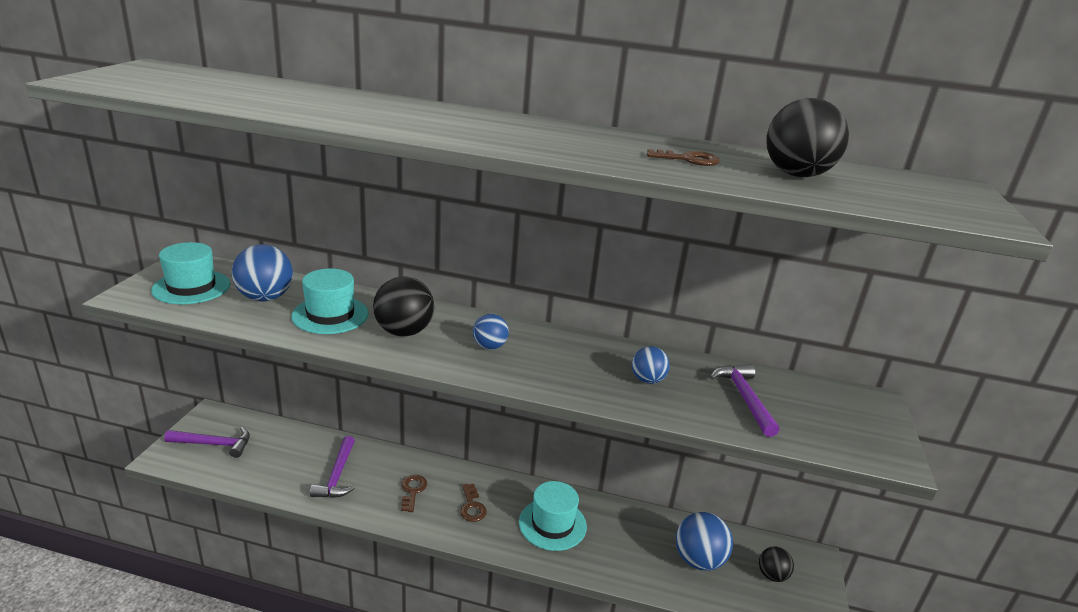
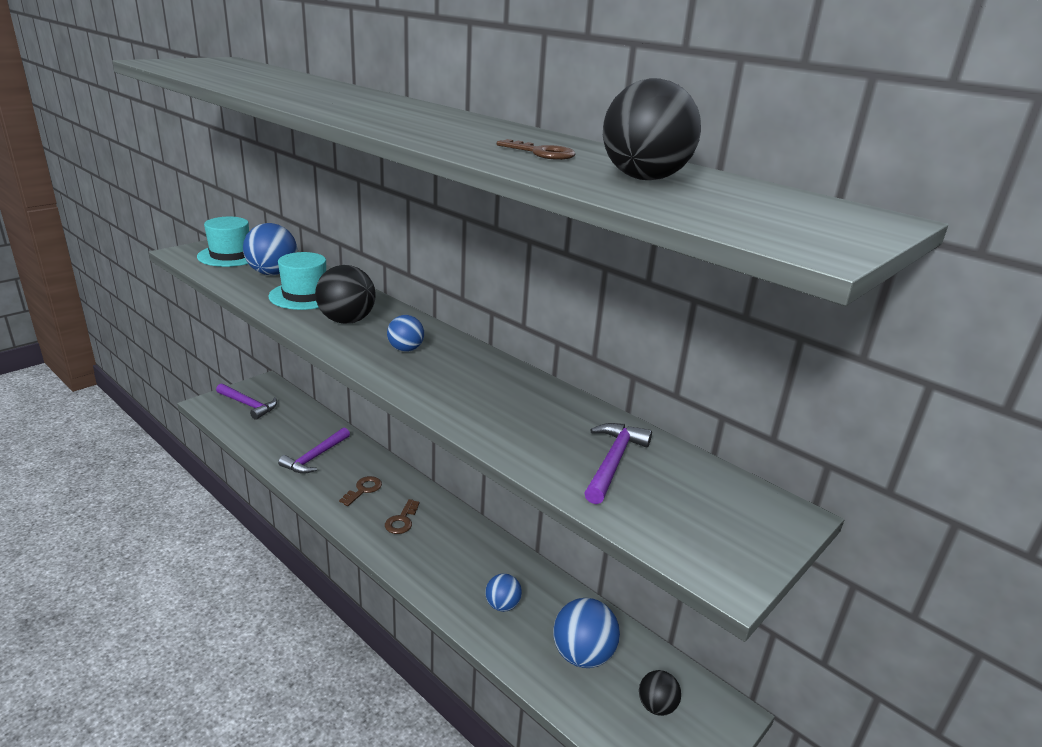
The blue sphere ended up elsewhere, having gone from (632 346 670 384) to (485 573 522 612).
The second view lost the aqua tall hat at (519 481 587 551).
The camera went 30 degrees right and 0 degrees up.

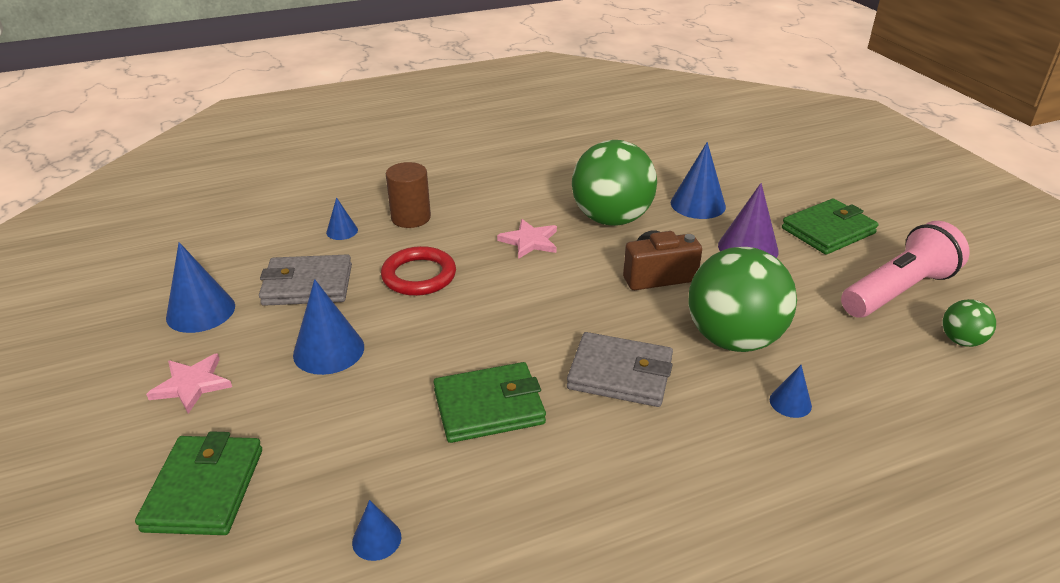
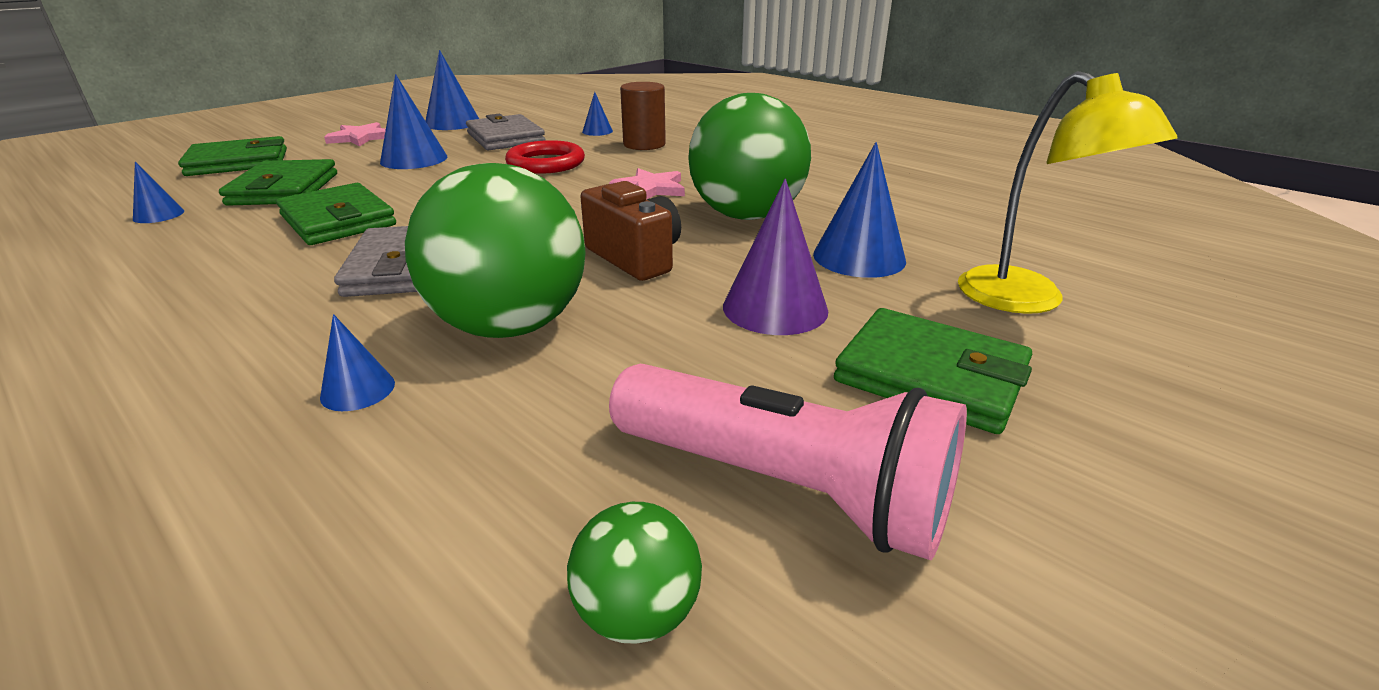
The second view gained the yellow desk lamp at (958 71 1177 314).
The second view gained the green wallet at (219 159 337 206).
The camera went 65 degrees right and 5 degrees down.

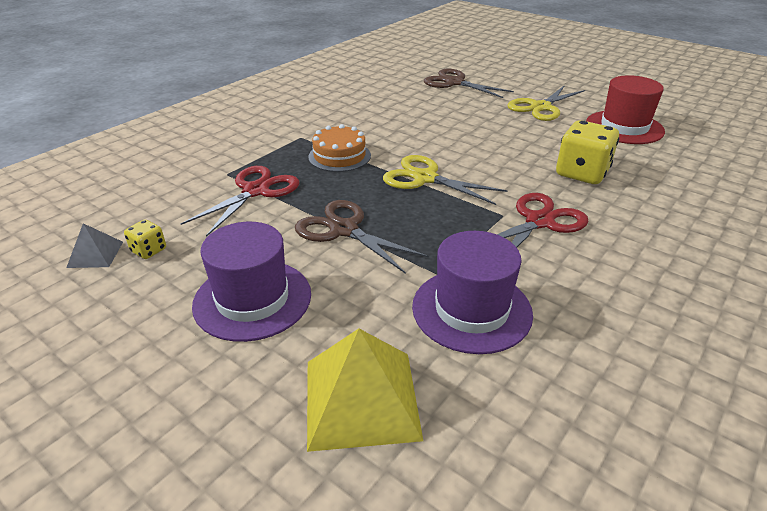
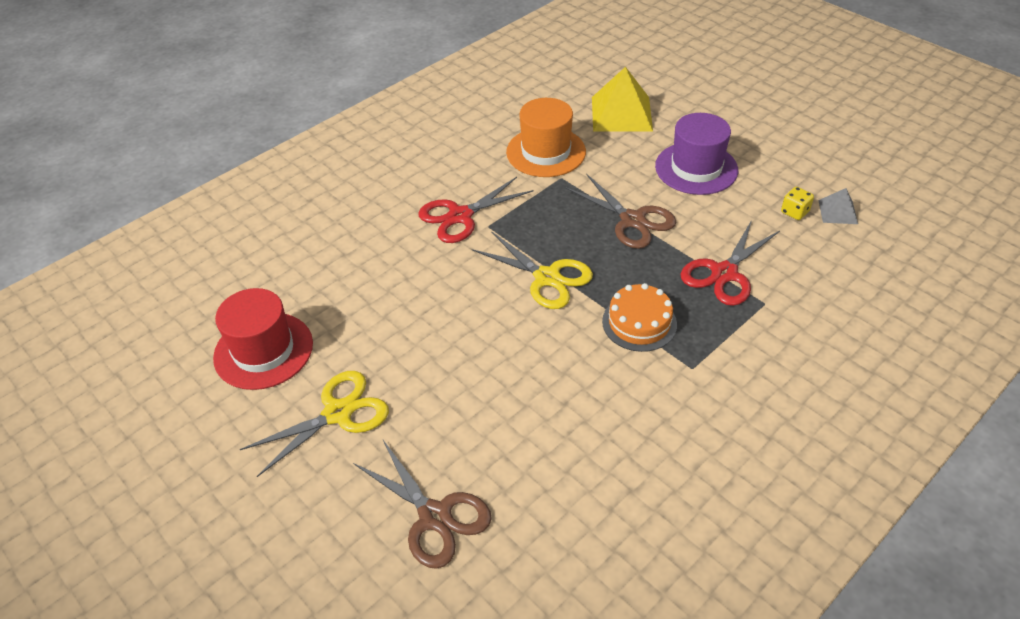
The second view lost the yellow die at (556 120 619 184).
What was the violet tall hat at (412 231 533 354) turned into the bright orange tall hat at (506 98 586 177).
The camera went 170 degrees left and 10 degrees up.

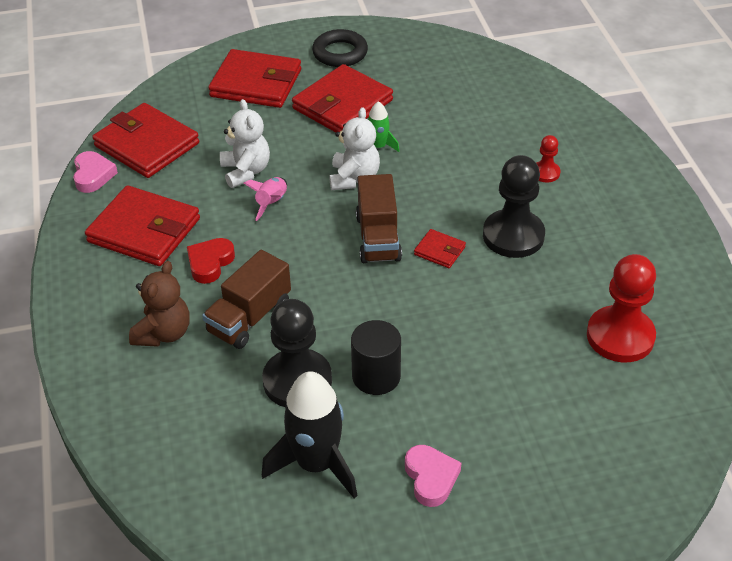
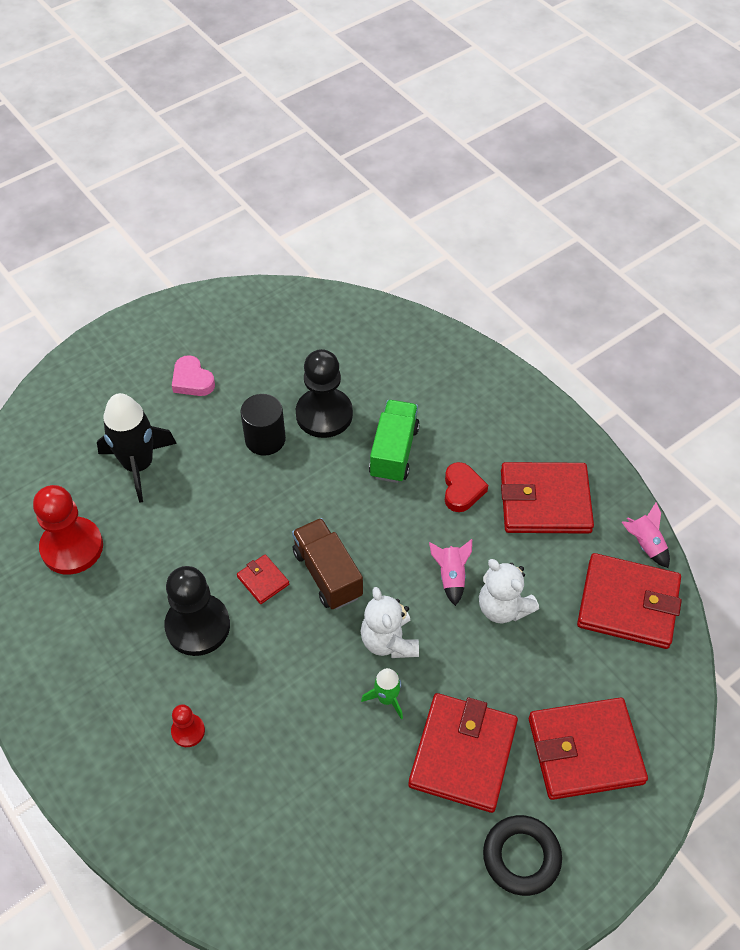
Where the rose-pink love heart stood at (73 151 118 193), the rose-pink spaceship came to stand at (622 502 670 568).
The crimson wallet at (414 229 466 268) ended up facing another way, 45 degrees clockwise from before.
What was the russet toy truck at (202 250 291 349) turned into the green toy truck at (369 400 420 483).
The second view lost the russet teddy bear at (129 261 189 347).
The ebony spaceship ended up elsewhere, having gone from (262 371 357 499) to (97 393 177 503).
The camera went 155 degrees right and 10 degrees up.

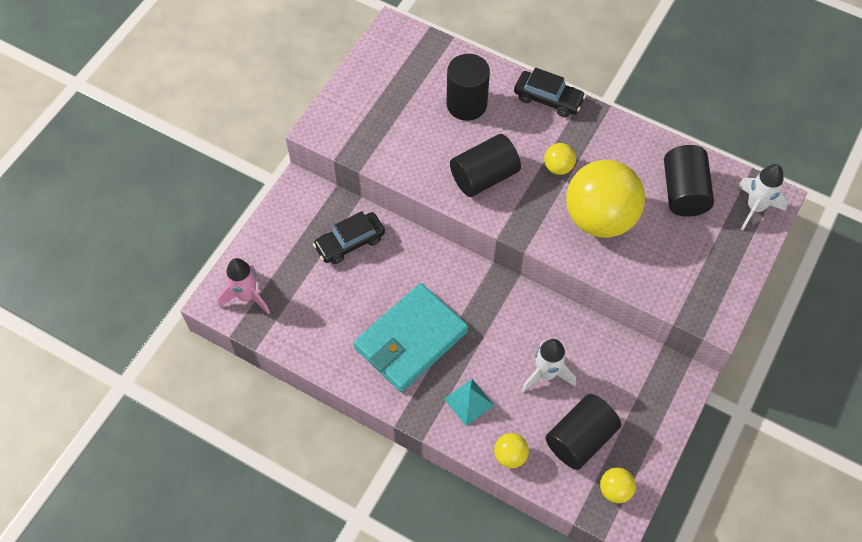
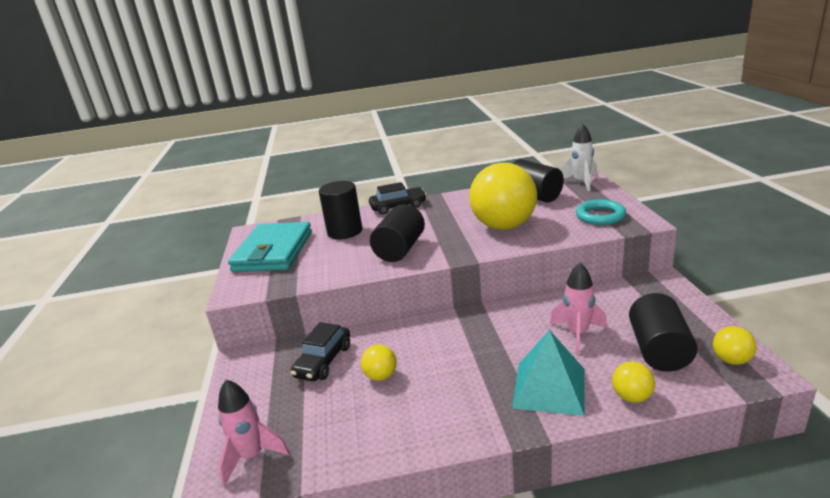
The yellow sphere ended up elsewhere, having gone from (544 143 576 175) to (361 344 397 381).
The aqua wallet ended up elsewhere, having gone from (354 283 468 392) to (228 222 312 272).
What was the pure white spaceship at (521 339 576 393) turned into the rose-pink spaceship at (550 262 607 355).
The size of the aqua pyramid shape at (444 379 494 426) changed by a factor of 1.64.
The second view gained the aqua ring at (576 199 626 225).
The camera went 35 degrees left and 35 degrees down.

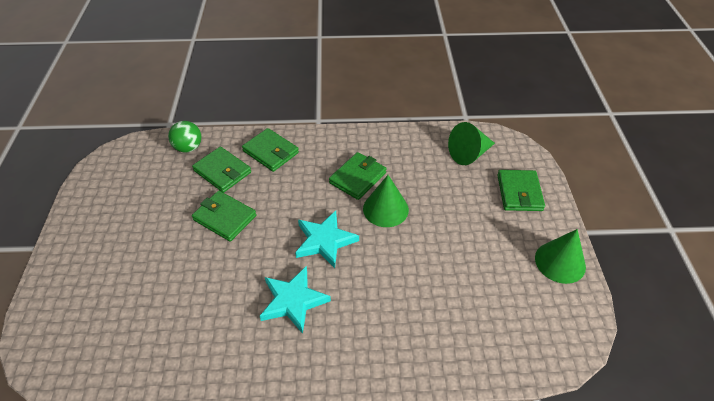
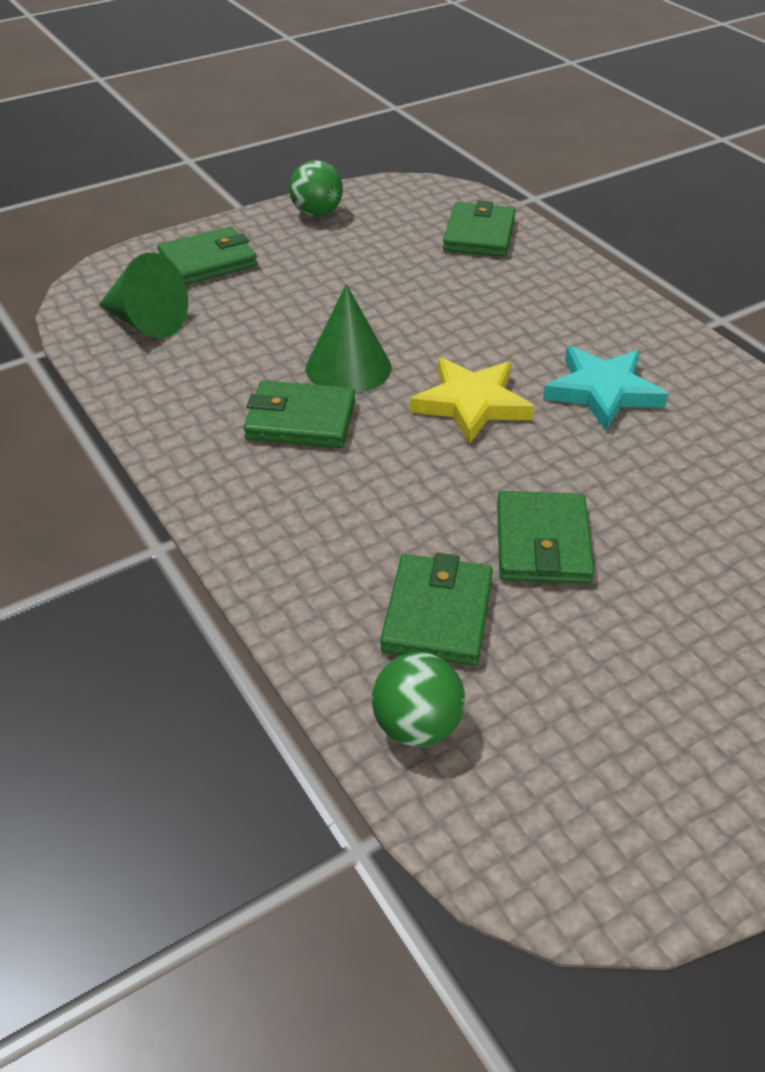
The green wallet ended up elsewhere, having gone from (242 128 299 172) to (443 200 516 257).
What was the aqua five-pointed star at (295 211 359 268) turned into the yellow five-pointed star at (410 357 534 444).
Where the green cone shape stood at (535 229 586 284), the green sphere came to stand at (289 160 343 217).
The camera went 120 degrees left and 5 degrees down.

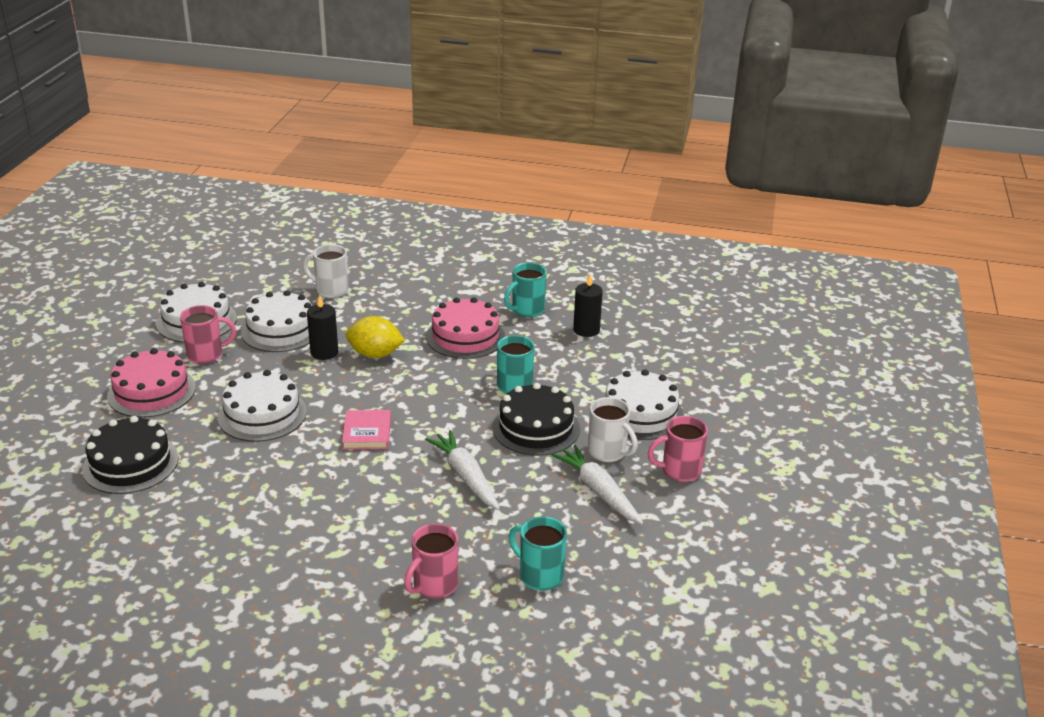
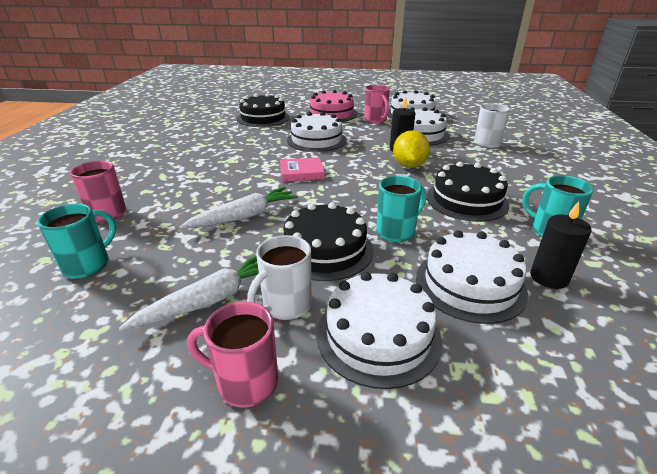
What was the rose-pink gateau at (426 297 505 359) turned into the ebony gateau at (427 162 509 222).
The rose-pink tea mug at (648 416 708 482) ended up facing another way, 60 degrees counterclockwise from before.
The second view gained the pure white gateau at (416 230 528 324).
The camera went 85 degrees right and 0 degrees up.

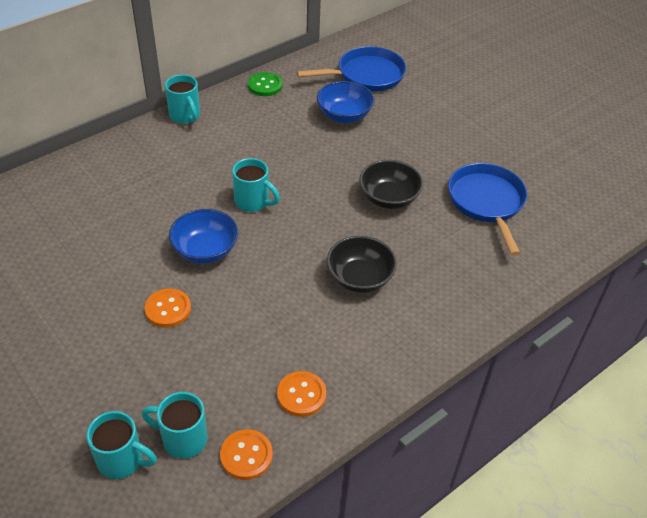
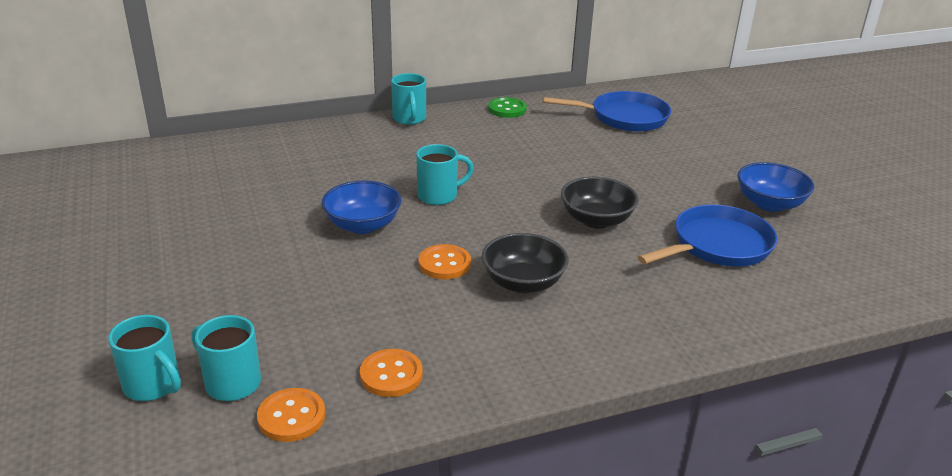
The blue bowl ended up elsewhere, having gone from (317 81 374 123) to (737 162 814 212).
The aqua tea mug at (232 158 280 212) ended up facing another way, 75 degrees counterclockwise from before.
The blue pan at (448 163 527 256) ended up facing another way, 45 degrees clockwise from before.
The bright orange button ended up elsewhere, having gone from (145 288 191 328) to (419 244 471 279).
The camera went 20 degrees right and 15 degrees down.

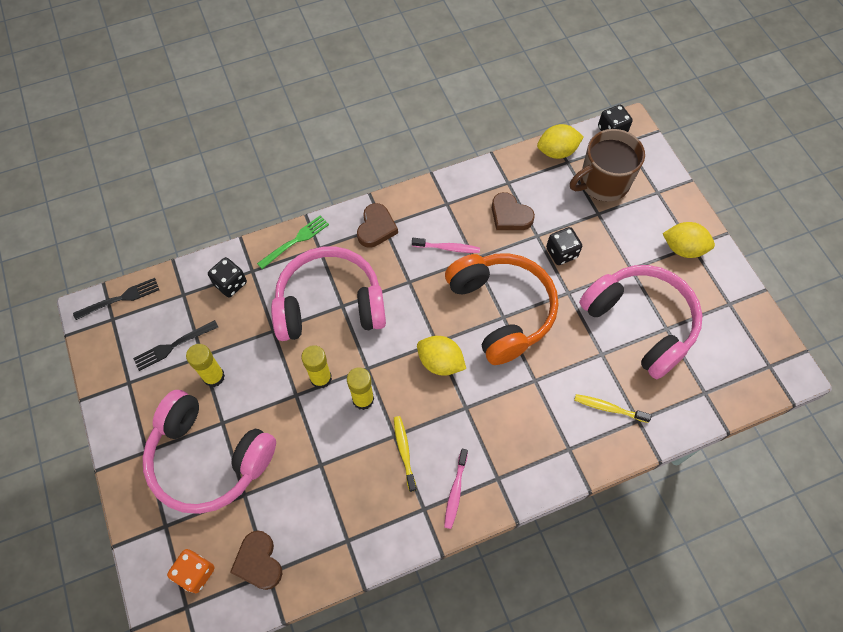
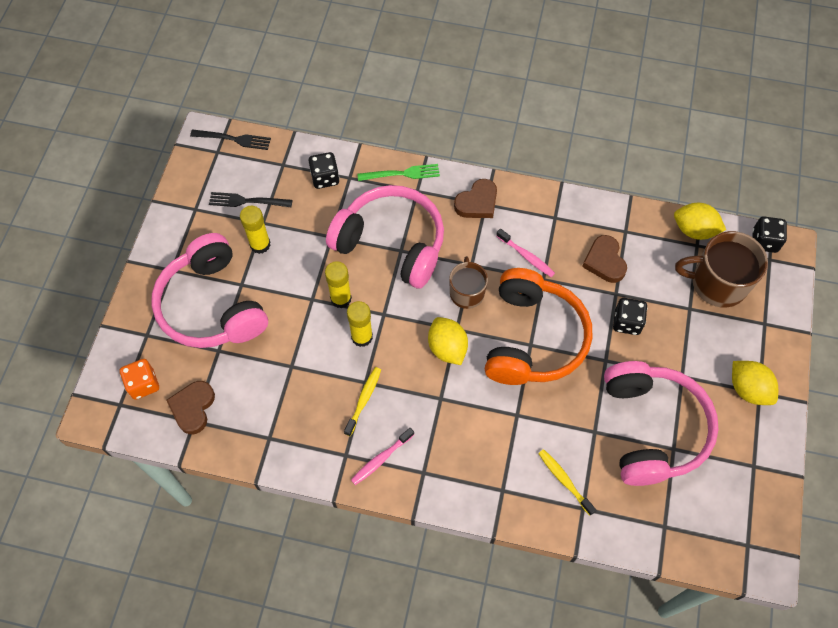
The second view gained the russet tea mug at (449 256 488 309).
The camera went 35 degrees right and 0 degrees up.

